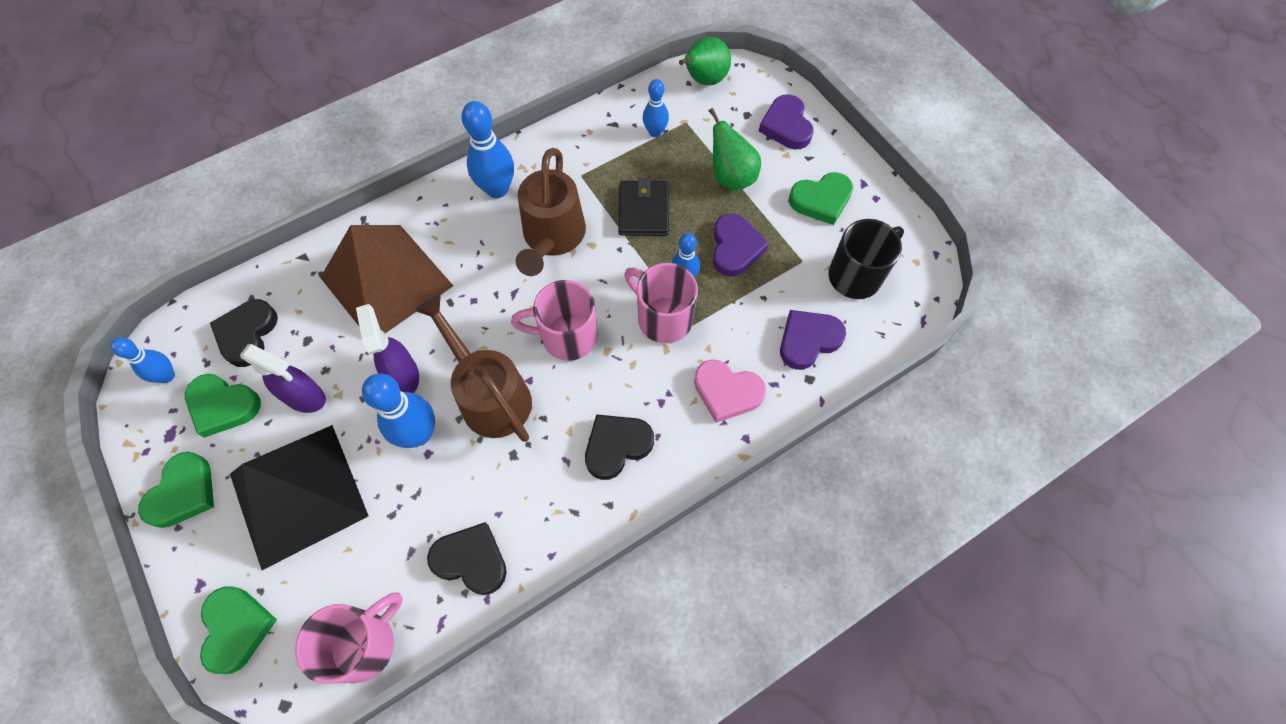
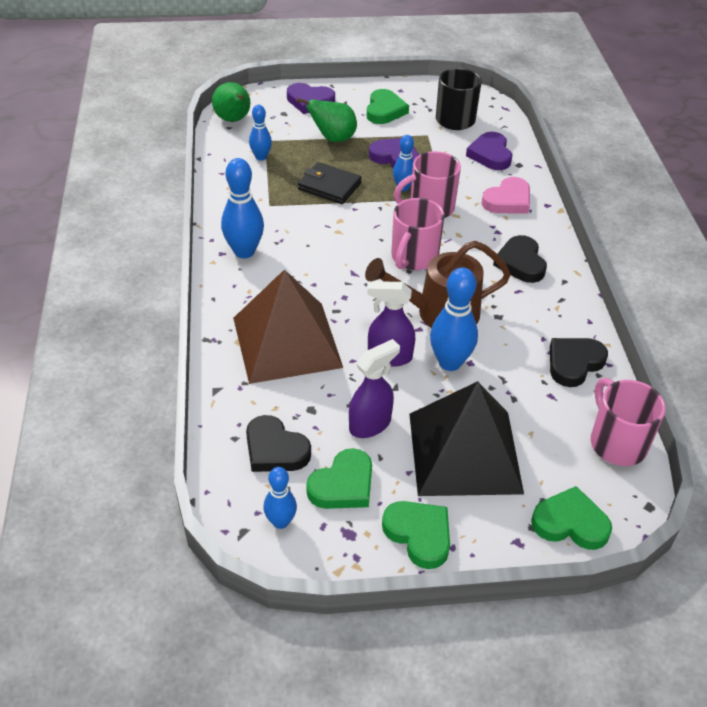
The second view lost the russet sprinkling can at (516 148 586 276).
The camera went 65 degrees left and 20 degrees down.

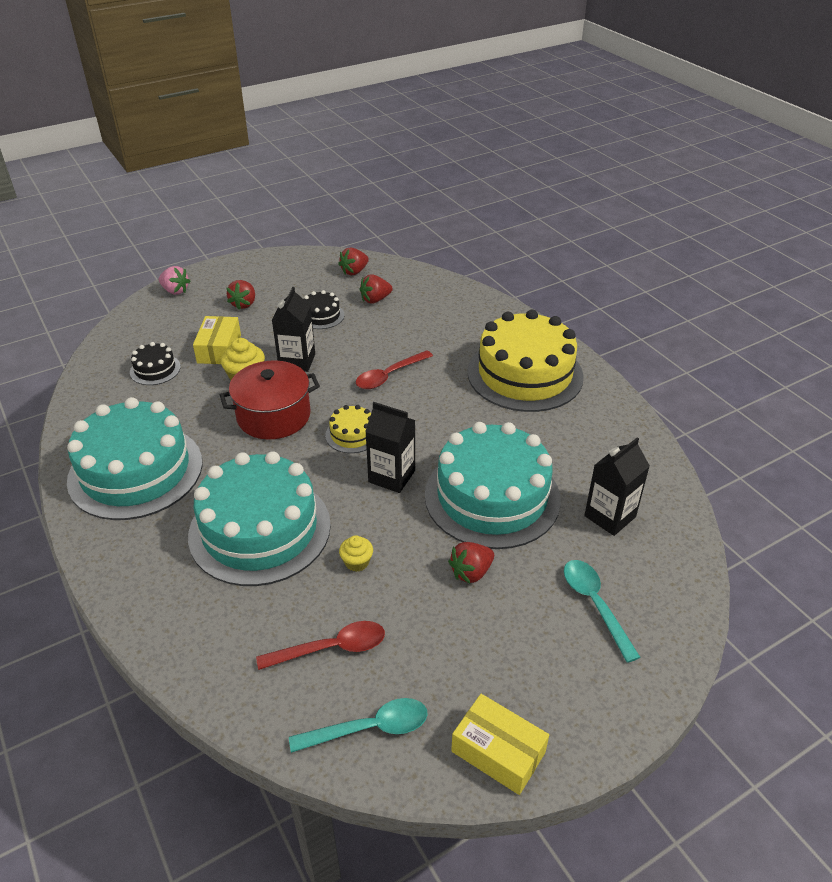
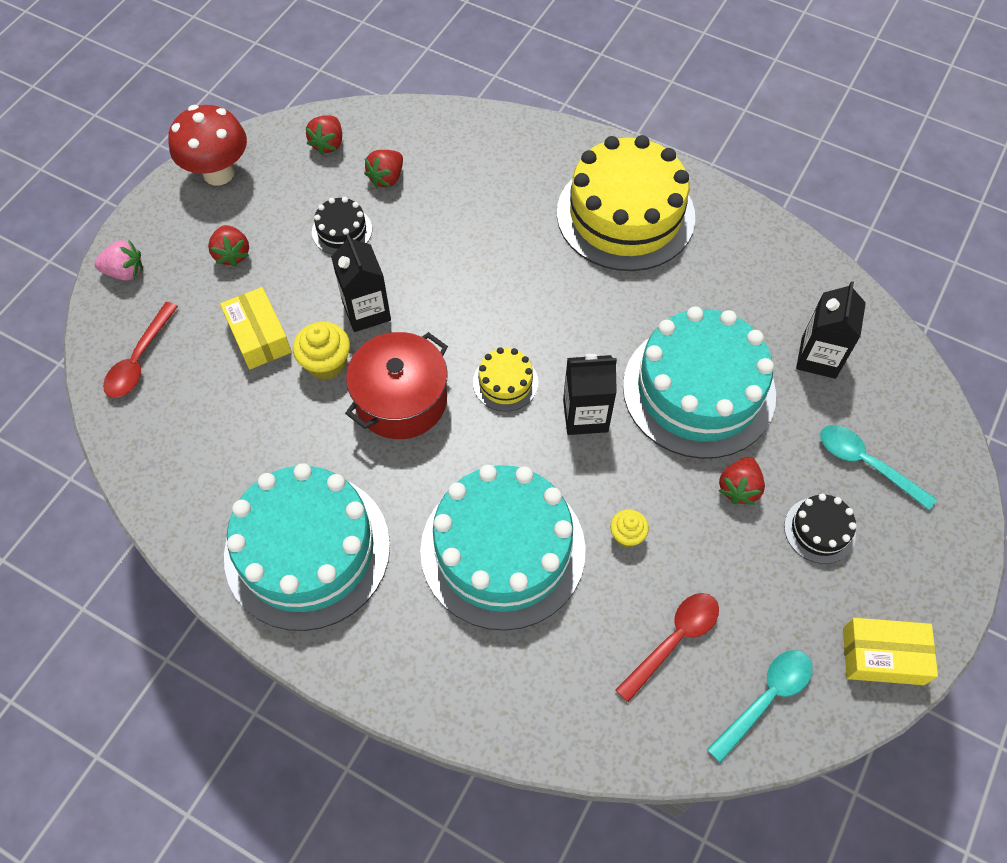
The ebony gateau ended up elsewhere, having gone from (130 342 181 385) to (784 494 857 564).
The crimson spoon ended up elsewhere, having gone from (356 350 433 389) to (103 302 178 398).
The second view gained the crimson mushroom at (168 105 247 185).
The camera went 30 degrees left and 20 degrees up.

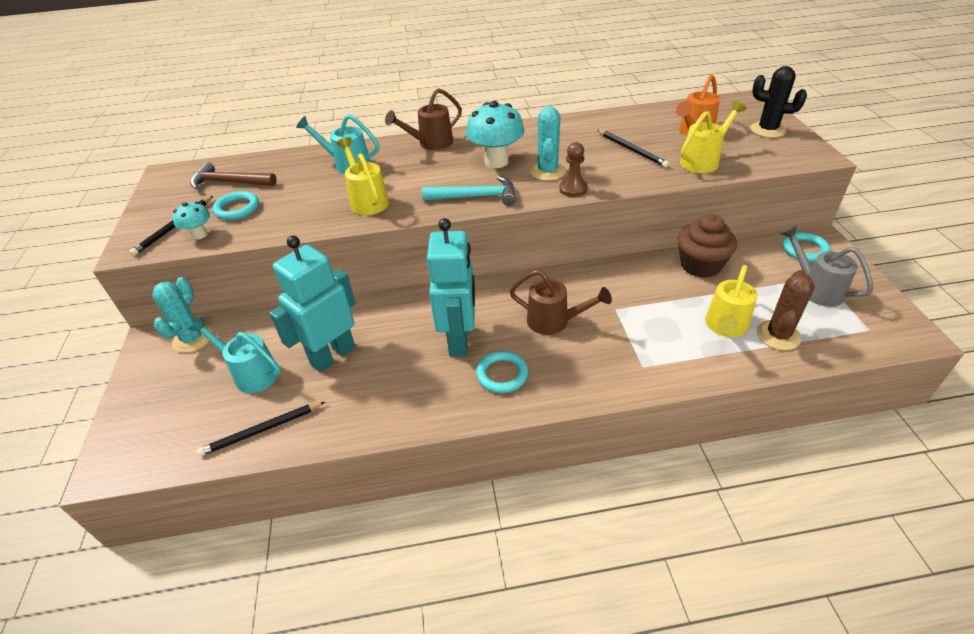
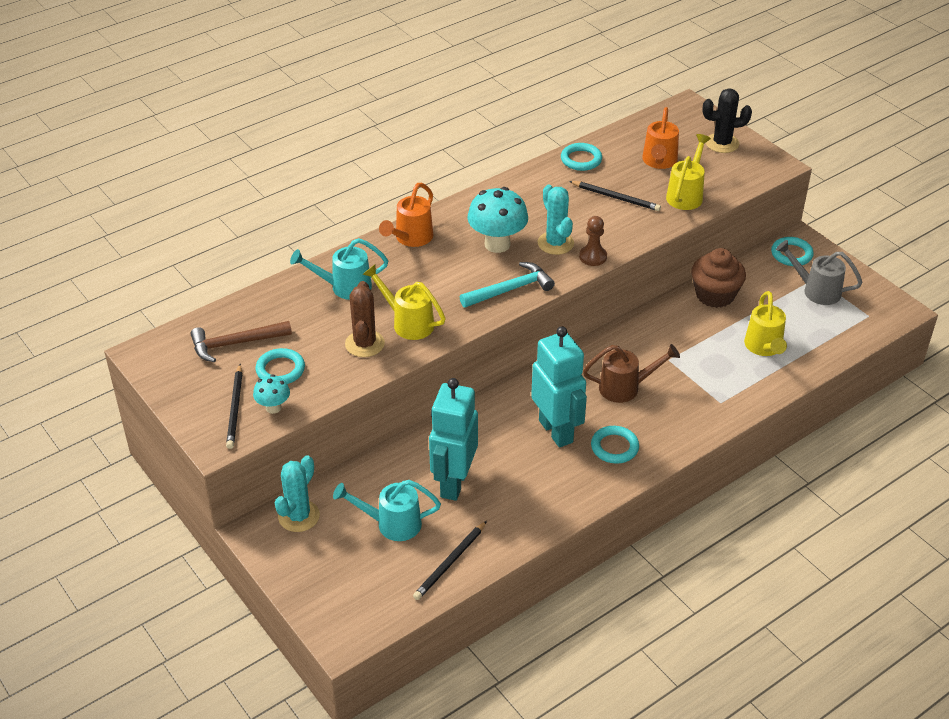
What was the russet sprinkling can at (385 88 462 150) turned into the bright orange sprinkling can at (379 183 433 247).
The russet prickly plant ended up elsewhere, having gone from (757 270 815 350) to (345 281 385 357).
The aqua prickly plant at (152 277 212 353) ended up facing another way, 45 degrees clockwise from before.
The second view gained the aqua ring at (561 143 602 171).
The camera went 30 degrees left and 0 degrees up.

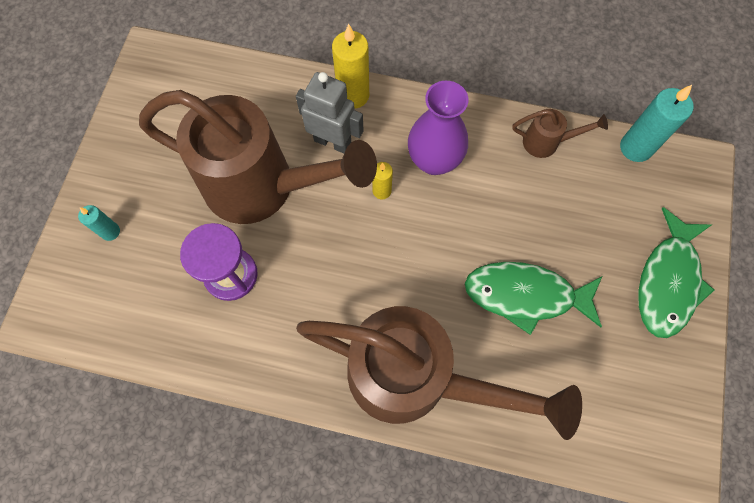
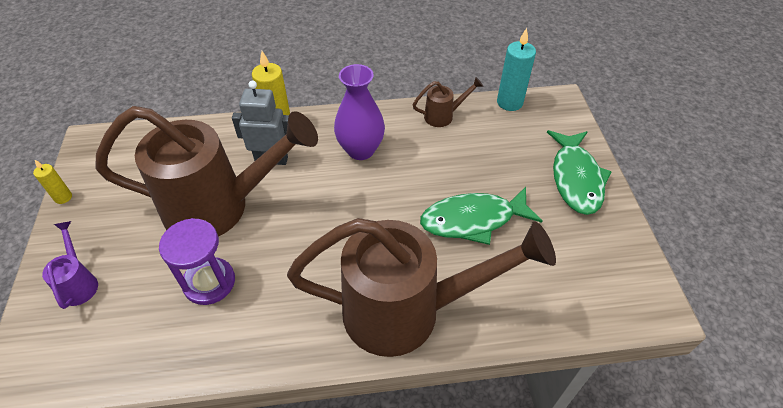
The yellow candle ended up elsewhere, having gone from (372 162 393 199) to (33 160 72 204).
Where the aqua candle stood at (78 205 120 241), the violet sprinkling can came to stand at (42 221 98 309).
The camera went 20 degrees left and 20 degrees down.

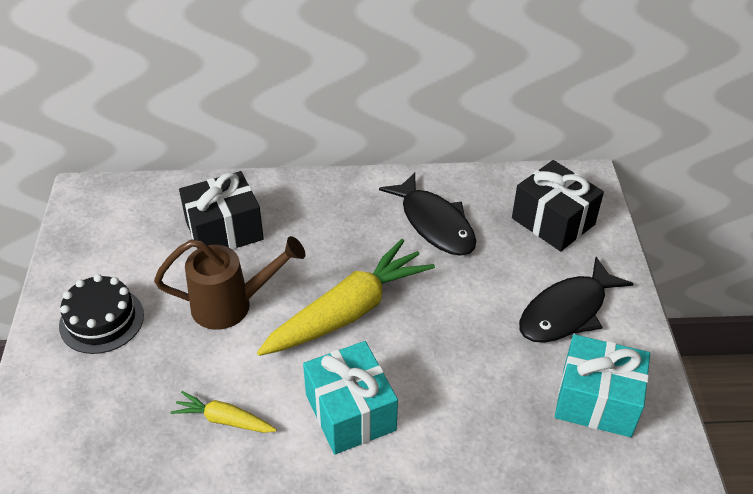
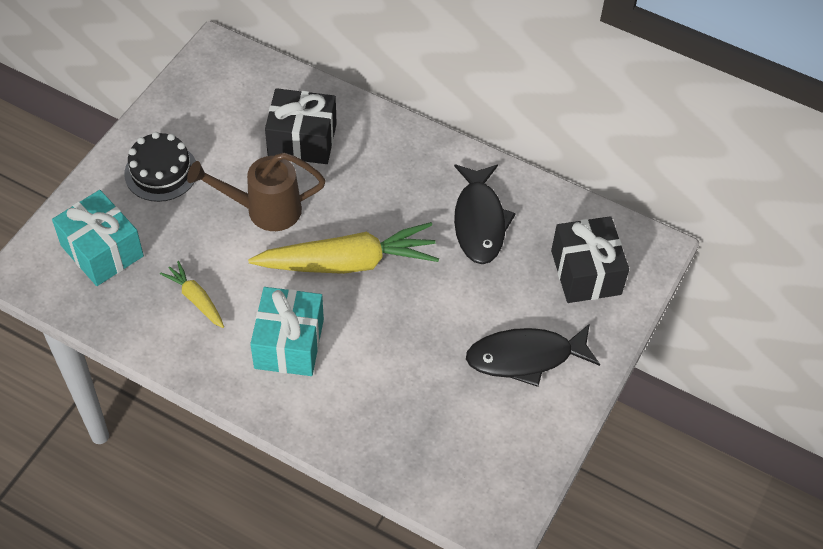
The russet sprinkling can at (154 236 305 330) ended up facing another way, 150 degrees clockwise from before.
The aqua wrapped gift ended up elsewhere, having gone from (555 334 650 437) to (52 190 144 286).
The camera went 30 degrees right and 10 degrees up.

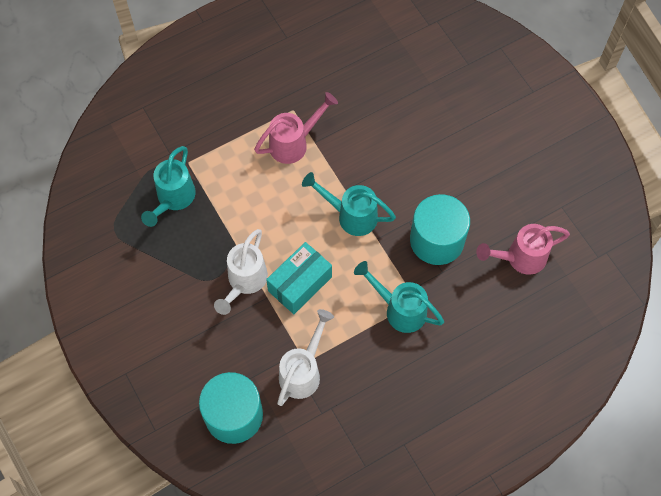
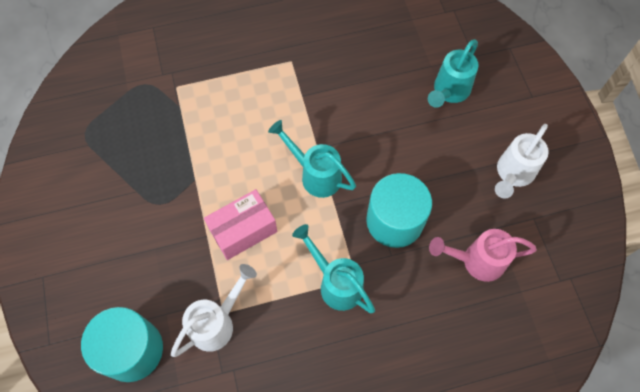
The second view lost the rose-pink sprinkling can at (254 92 338 164).
The aqua sprinkling can ended up elsewhere, having gone from (141 146 196 227) to (428 39 479 108).
The pure white sprinkling can ended up elsewhere, having gone from (214 229 268 315) to (495 124 549 198).
What was the aqua parcel at (266 242 332 314) turned into the rose-pink parcel at (204 189 277 260).
The camera went 15 degrees right and 0 degrees up.

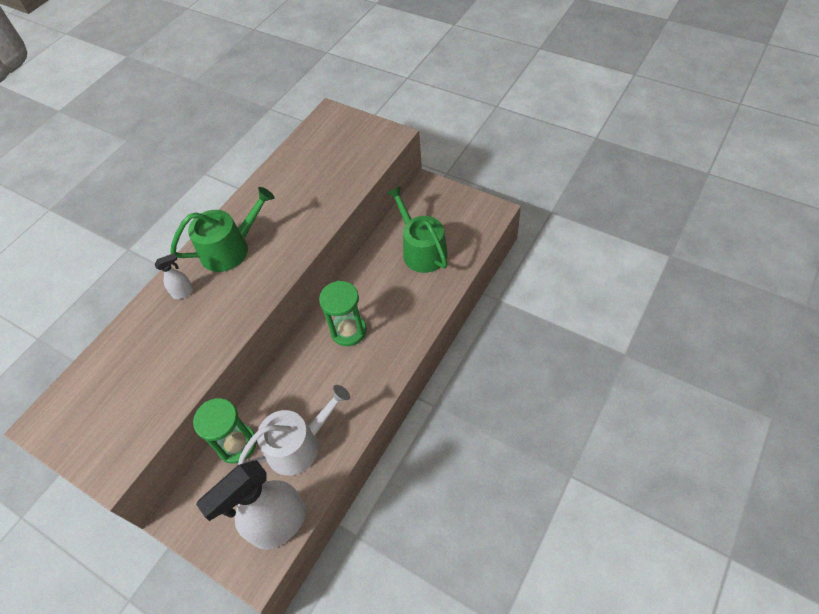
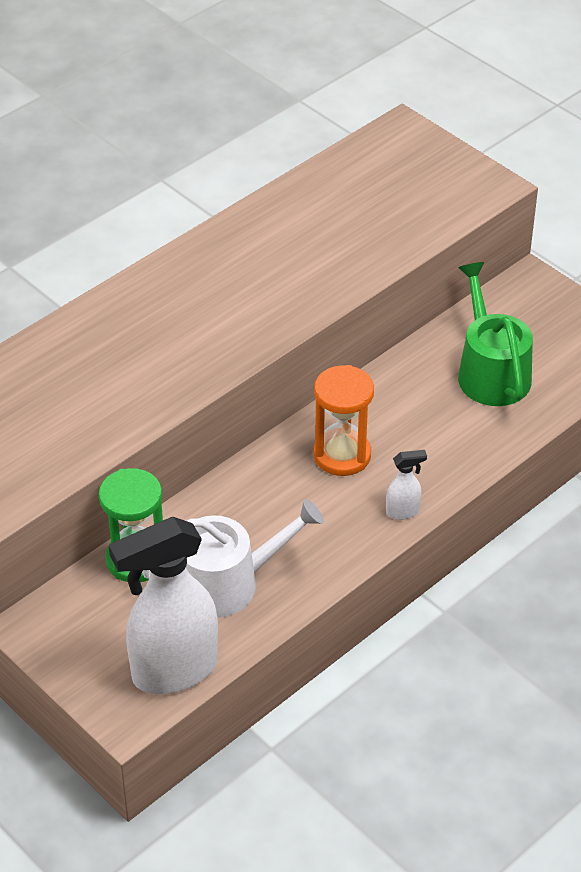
The second view lost the green sprinkling can at (170 187 275 272).
The pure white spray bottle ended up elsewhere, having gone from (155 253 194 299) to (386 450 427 520).
What was the green sandglass at (319 281 367 346) turned into the bright orange sandglass at (313 365 374 476).
The camera went 10 degrees right and 10 degrees down.

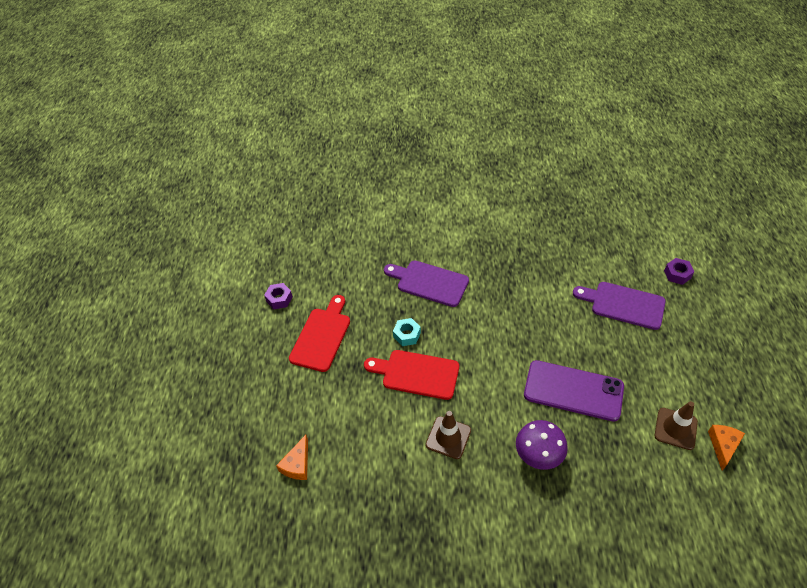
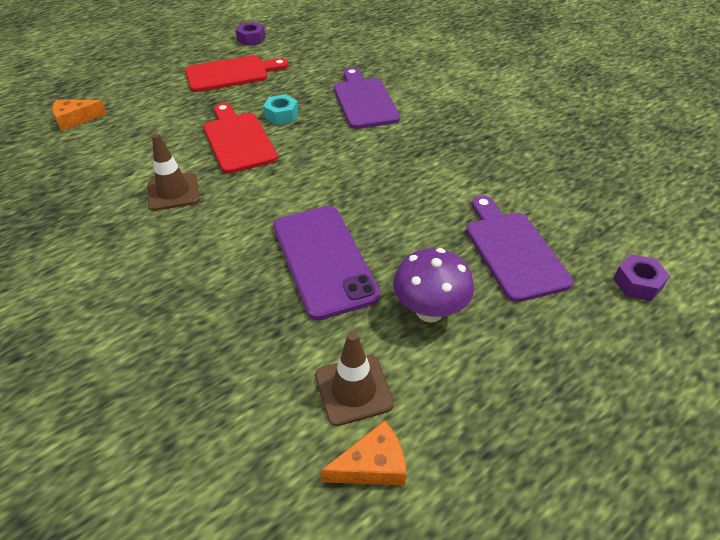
The violet mushroom ended up elsewhere, having gone from (516 420 568 470) to (393 248 474 323).
The camera went 50 degrees right and 5 degrees down.

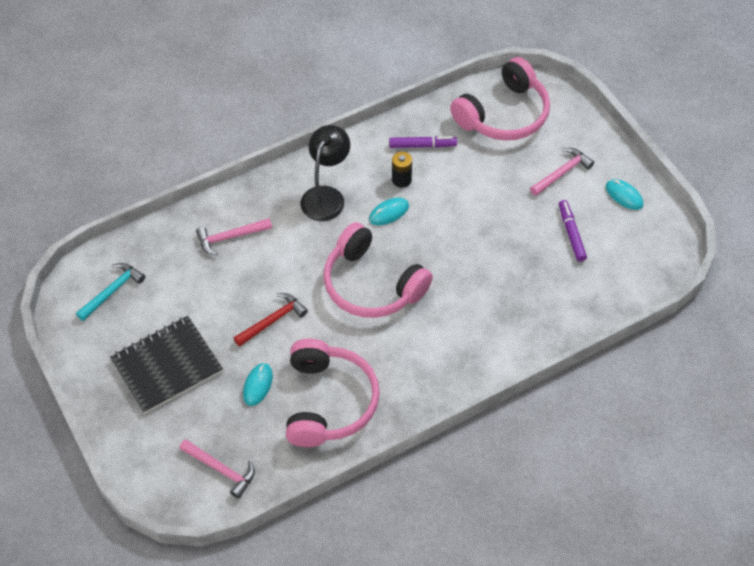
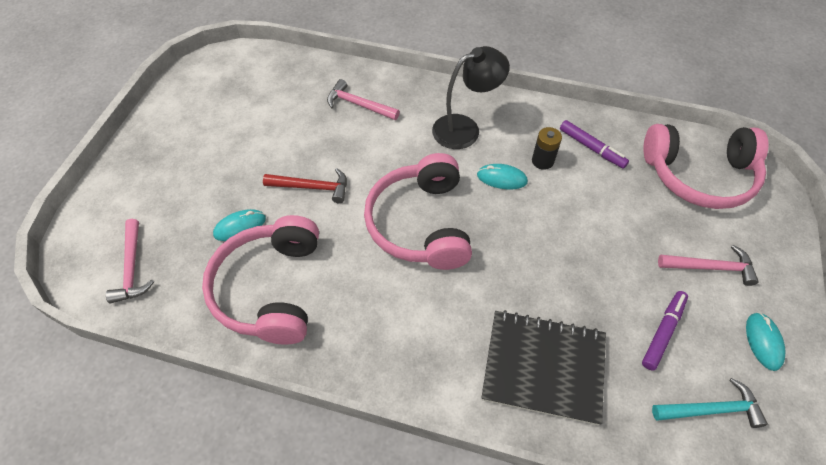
The aqua hammer ended up elsewhere, having gone from (76 263 145 321) to (652 378 768 428).
The ebony notepad ended up elsewhere, having gone from (110 316 223 414) to (481 310 606 426).
The rose-pink headset at (286 339 380 447) ended up facing another way, 135 degrees clockwise from before.
The camera went 45 degrees right and 0 degrees up.

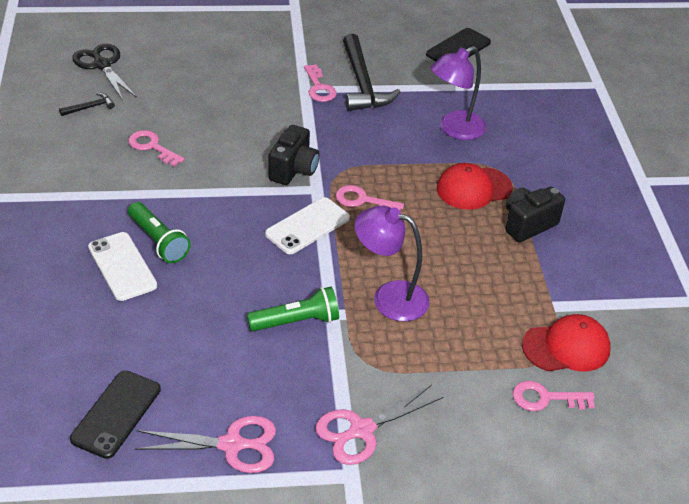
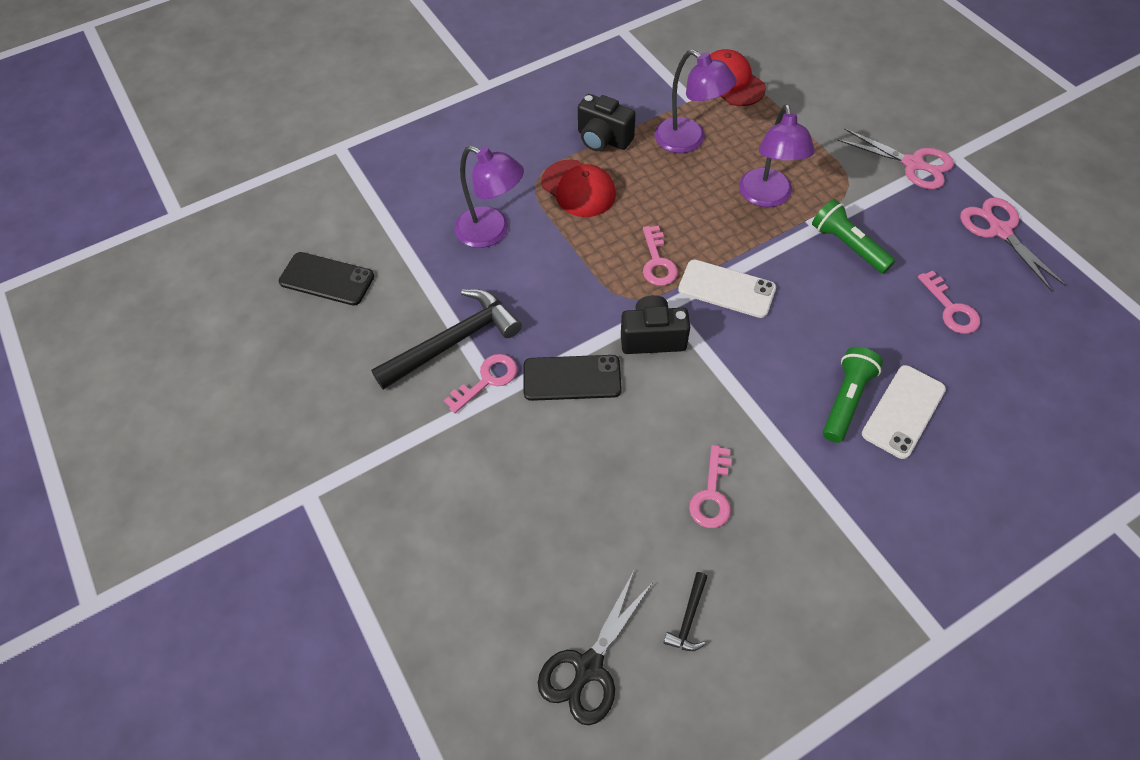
The ebony hammer at (59 93 115 116) ended up facing another way, 105 degrees counterclockwise from before.
The ebony phone ended up elsewhere, having gone from (70 370 161 459) to (524 355 622 401).
The rose-pink key ended up elsewhere, having gone from (513 381 595 411) to (918 271 980 334).
The second view gained the violet desk lamp at (655 49 737 153).
The camera went 110 degrees left and 15 degrees up.

